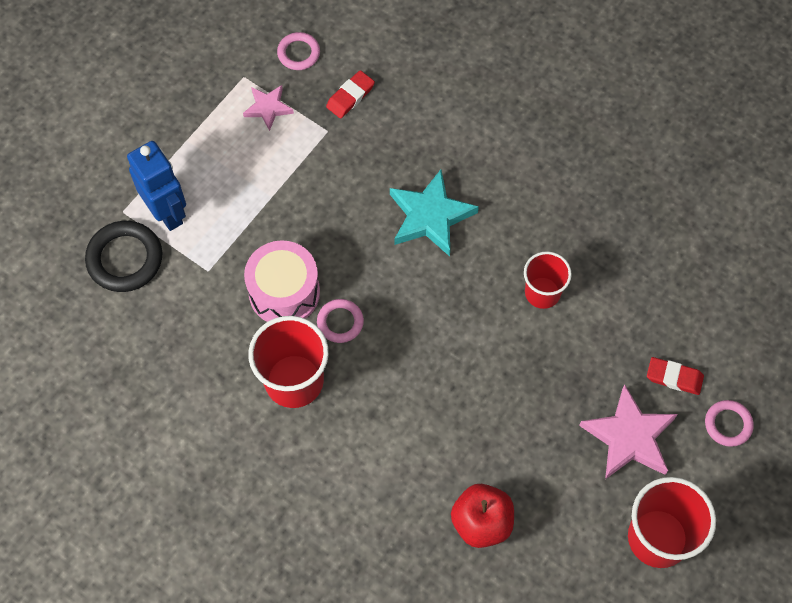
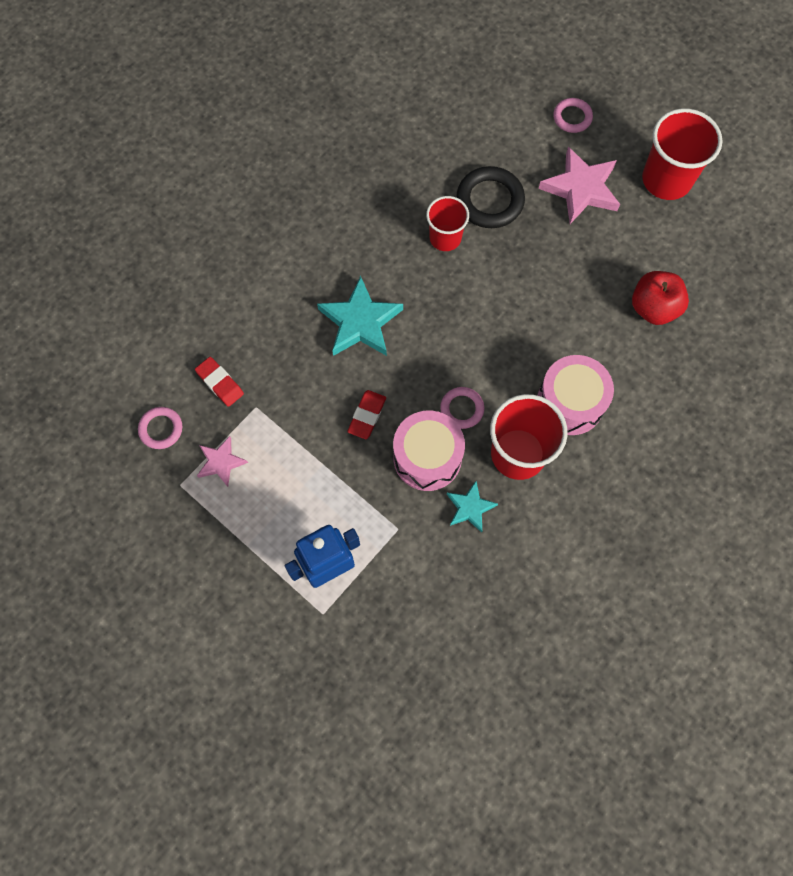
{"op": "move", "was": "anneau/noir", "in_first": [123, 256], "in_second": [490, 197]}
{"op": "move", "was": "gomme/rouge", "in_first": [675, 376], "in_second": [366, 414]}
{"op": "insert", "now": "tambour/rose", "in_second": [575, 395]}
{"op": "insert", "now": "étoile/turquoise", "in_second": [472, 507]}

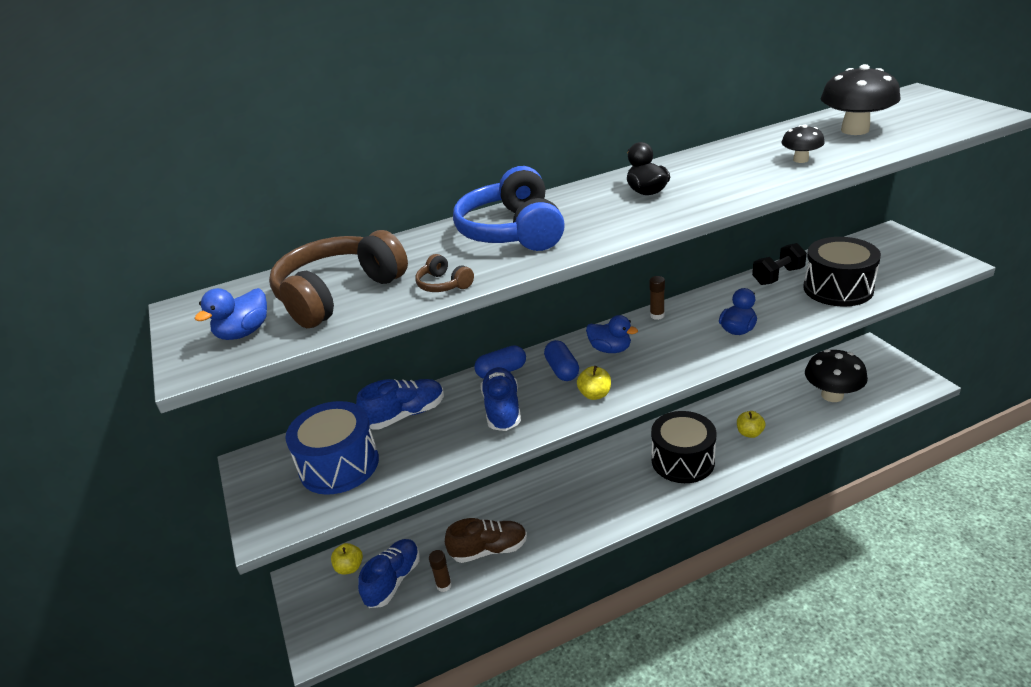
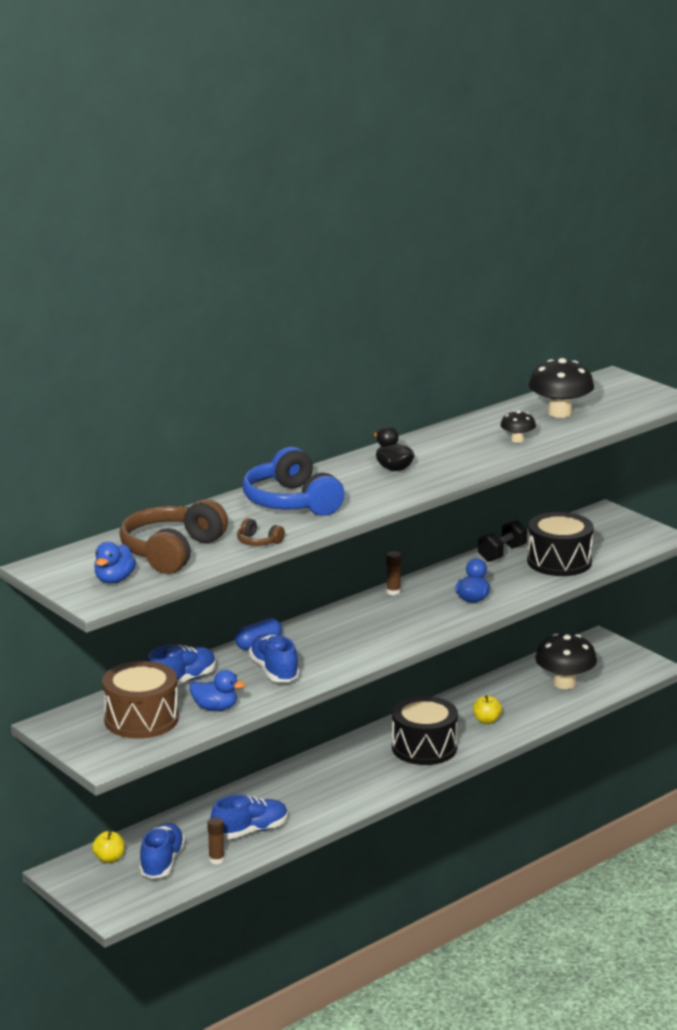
{"op": "move", "was": "canard/bleu", "in_first": [612, 334], "in_second": [217, 690]}
{"op": "delete", "was": "gélule/bleu", "in_first": [561, 360]}
{"op": "delete", "was": "pomme/jaune", "in_first": [594, 383]}
{"op": "recolor", "was": "tambour/bleu", "now": "tambour/marron", "in_first": [332, 448], "in_second": [140, 700]}
{"op": "recolor", "was": "chaussure/marron", "now": "chaussure/bleu", "in_first": [486, 540], "in_second": [249, 817]}

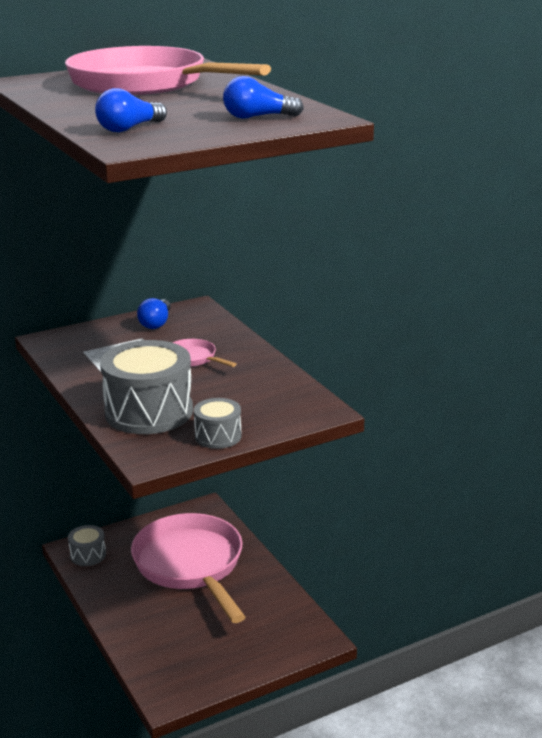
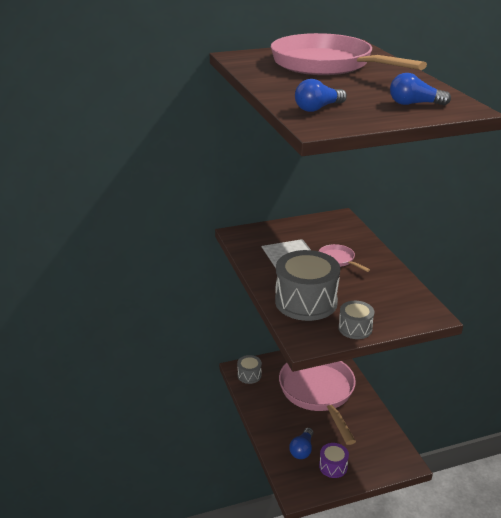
{"op": "move", "was": "ampoule/bleu", "in_first": [154, 313], "in_second": [301, 443]}
{"op": "insert", "now": "tambour/violet", "in_second": [334, 460]}

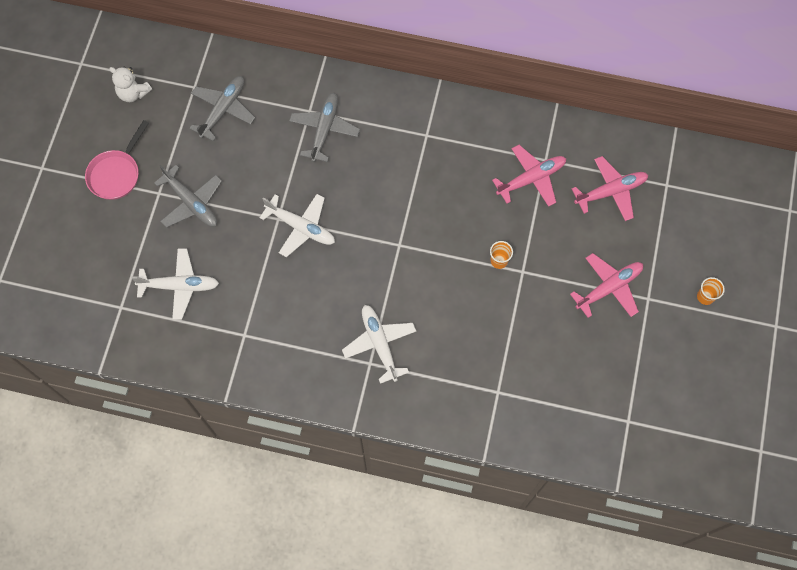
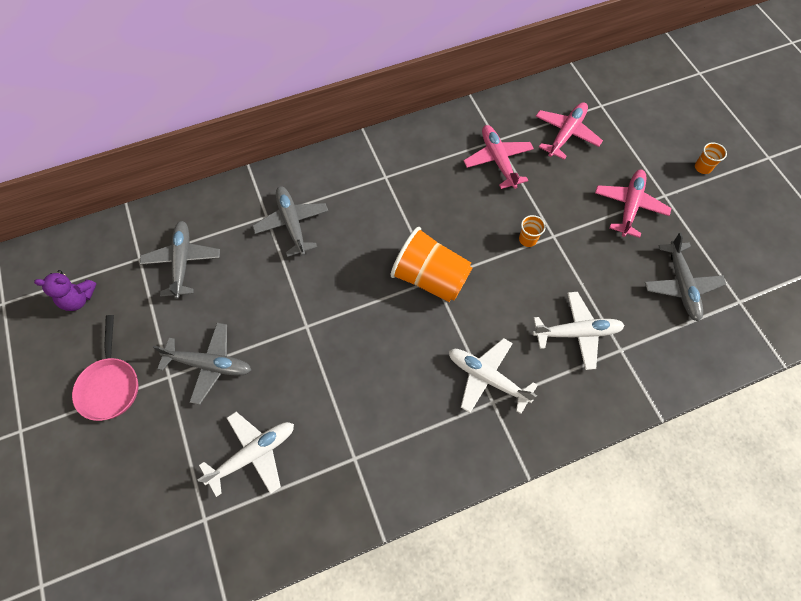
{"op": "recolor", "was": "ours en peluche/blanc", "now": "ours en peluche/violet", "in_first": [130, 84], "in_second": [65, 290]}
{"op": "rotate", "was": "avion/rose", "in_first": [529, 176], "in_second": [499, 157], "clockwise": -45}
{"op": "move", "was": "avion/blanc", "in_first": [297, 225], "in_second": [579, 331]}
{"op": "insert", "now": "gobelet/orange", "in_second": [431, 264]}
{"op": "insert", "now": "avion/gris", "in_second": [685, 277]}

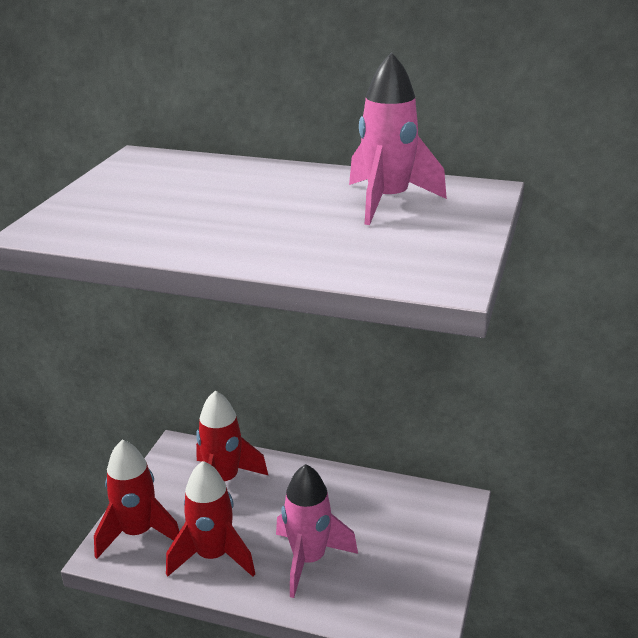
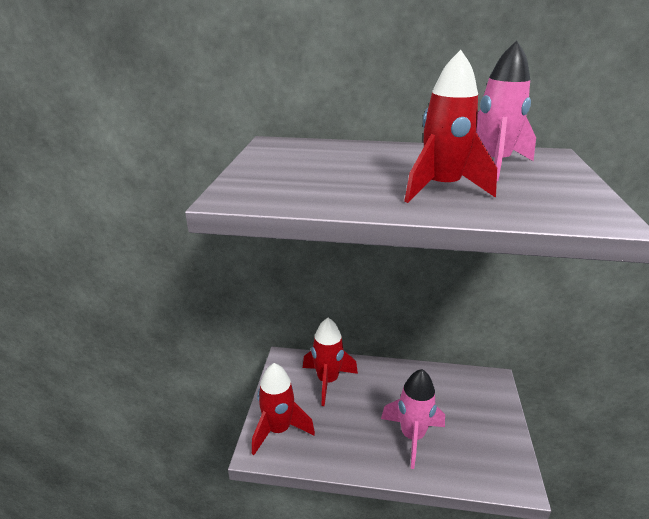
{"op": "move", "was": "fusée/rouge", "in_first": [210, 519], "in_second": [450, 126]}

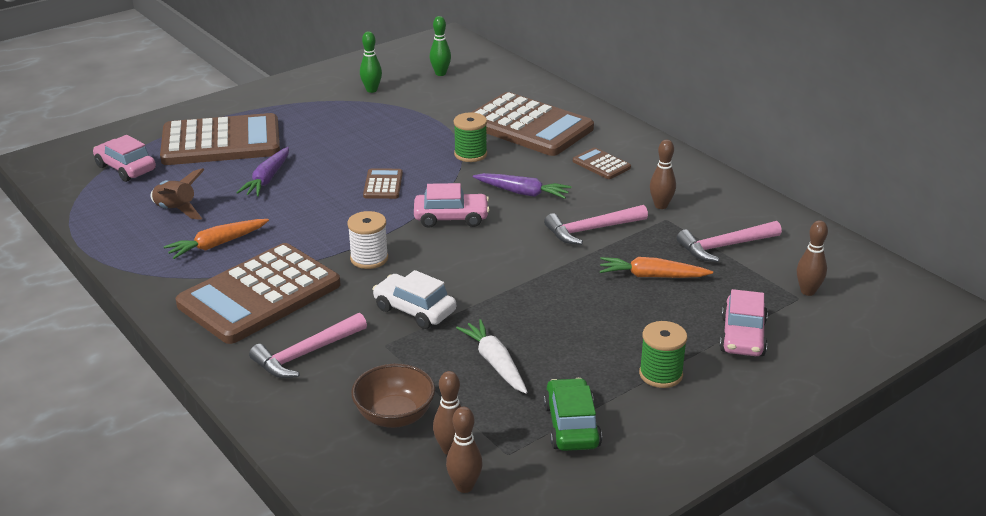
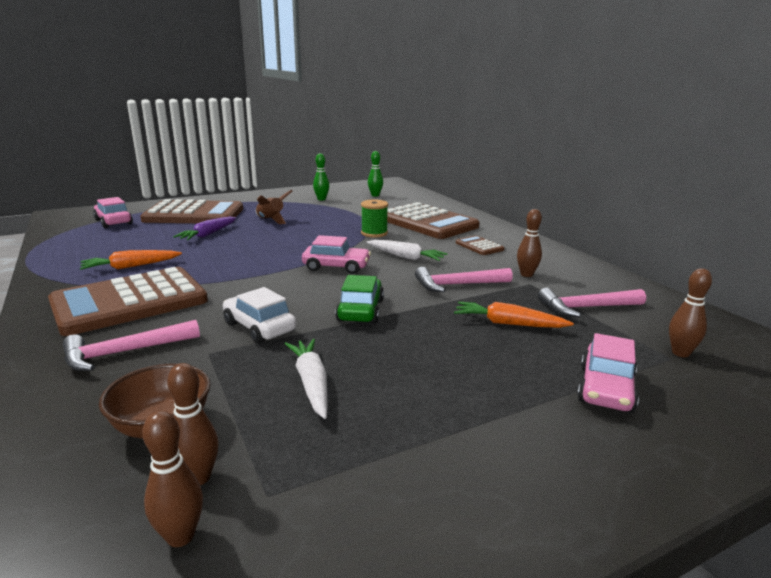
{"op": "move", "was": "fusée/marron", "in_first": [177, 194], "in_second": [274, 207]}
{"op": "delete", "was": "calculatrice/marron", "in_first": [383, 183]}
{"op": "recolor", "was": "carotte/violet", "now": "carotte/blanc", "in_first": [522, 186], "in_second": [407, 250]}
{"op": "delete", "was": "bobine/blanc", "in_first": [367, 240]}
{"op": "delete", "was": "bobine/vert", "in_first": [663, 354]}
{"op": "move", "was": "voiture/vert", "in_first": [572, 414], "in_second": [359, 299]}

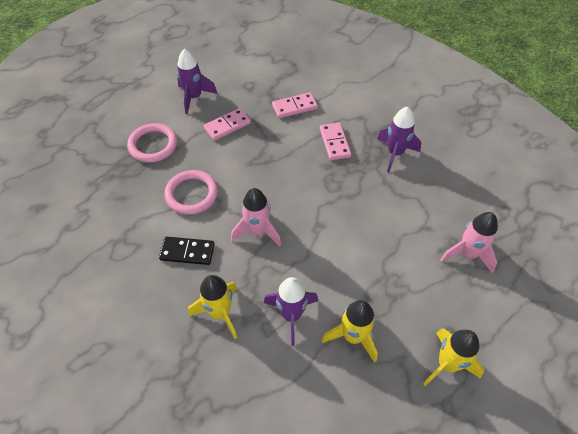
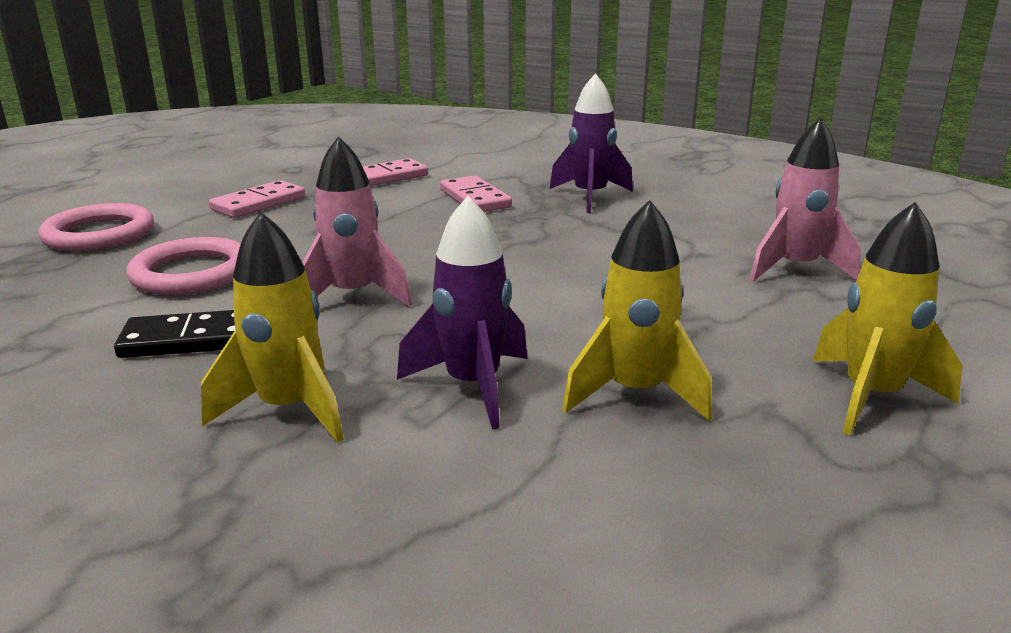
{"op": "delete", "was": "fusée/violet", "in_first": [197, 81]}

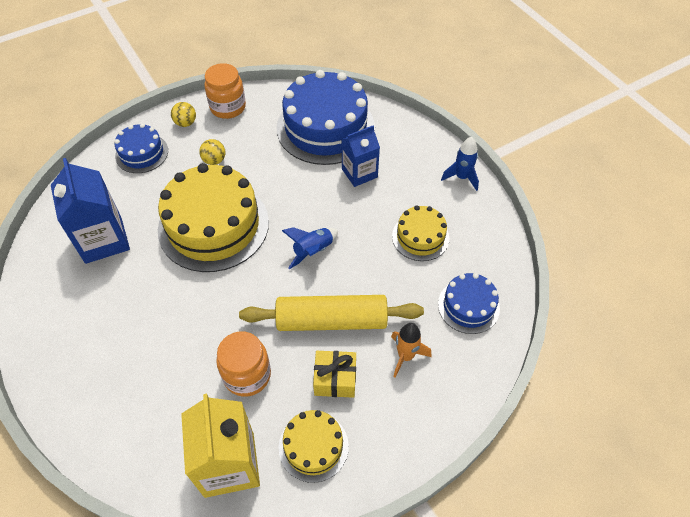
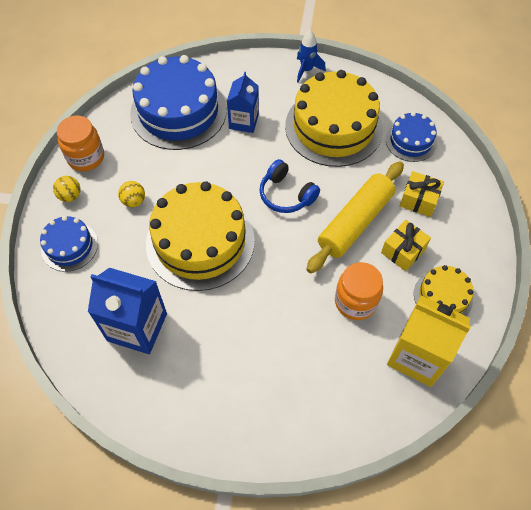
{"op": "resize", "was": "gâteau/jaune", "in_first": [420, 233], "in_second": [334, 118], "ratio": 1.95}
{"op": "replace", "was": "fusée/bleu", "now": "casque audio/bleu", "in_first": [310, 248], "in_second": [289, 186]}
{"op": "replace", "was": "fusée/orange", "now": "cadeau/jaune", "in_first": [411, 350], "in_second": [422, 194]}

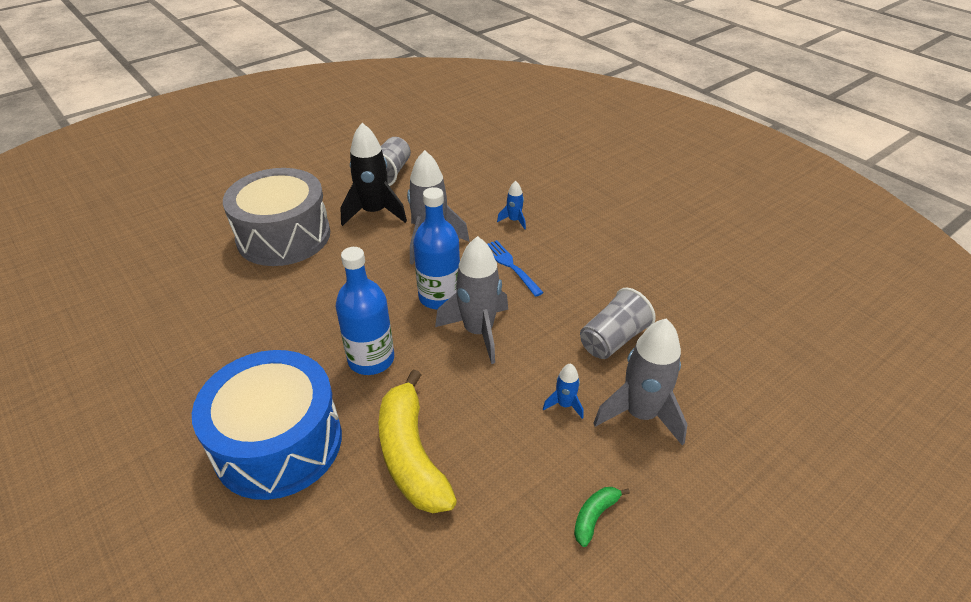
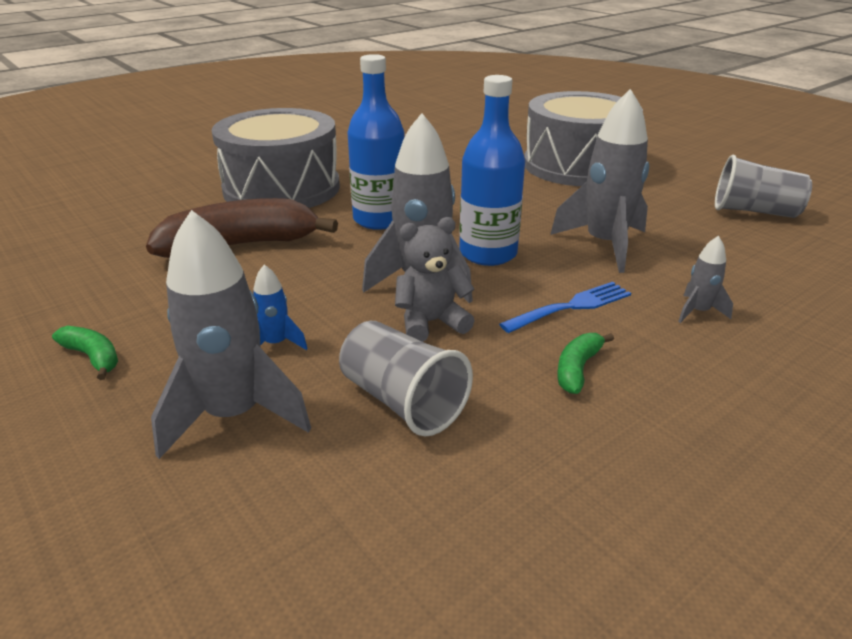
{"op": "delete", "was": "fusée/noir", "in_first": [373, 174]}
{"op": "recolor", "was": "fusée/bleu", "now": "fusée/gris", "in_first": [511, 205], "in_second": [705, 279]}
{"op": "recolor", "was": "tambour/bleu", "now": "tambour/gris", "in_first": [267, 425], "in_second": [275, 158]}
{"op": "recolor", "was": "banane/jaune", "now": "banane/marron", "in_first": [417, 441], "in_second": [242, 228]}
{"op": "insert", "now": "ours en peluche/gris", "in_second": [435, 279]}
{"op": "insert", "now": "banane/vert", "in_second": [585, 363]}

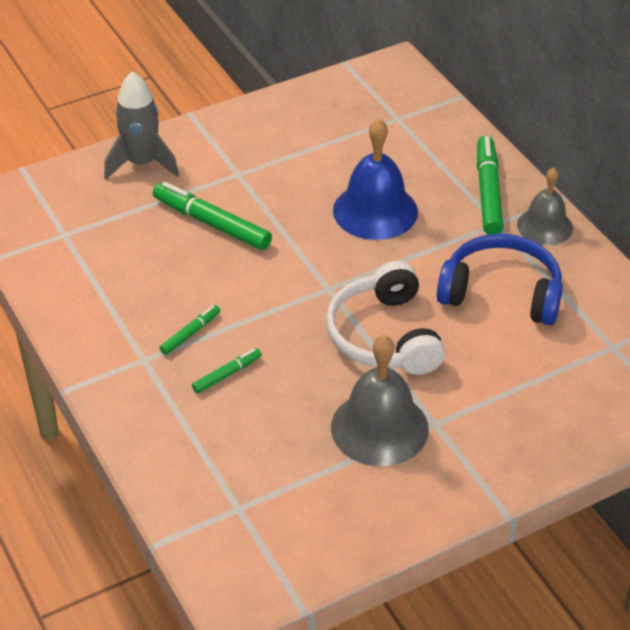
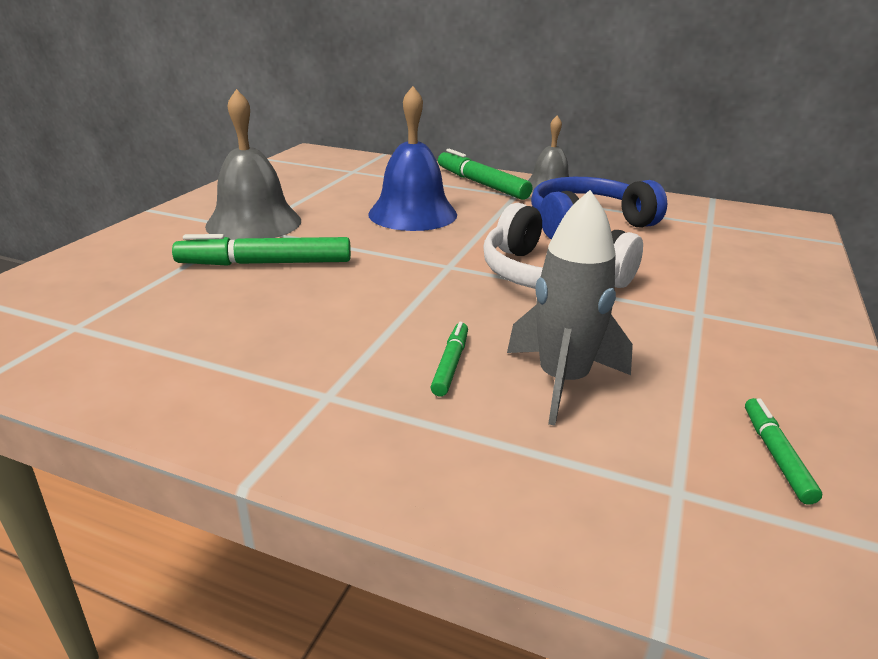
{"op": "move", "was": "fusée/gris", "in_first": [141, 125], "in_second": [570, 308]}
{"op": "move", "was": "feutre/vert", "in_first": [190, 330], "in_second": [783, 451]}
{"op": "move", "was": "cloche/gris", "in_first": [380, 400], "in_second": [253, 164]}

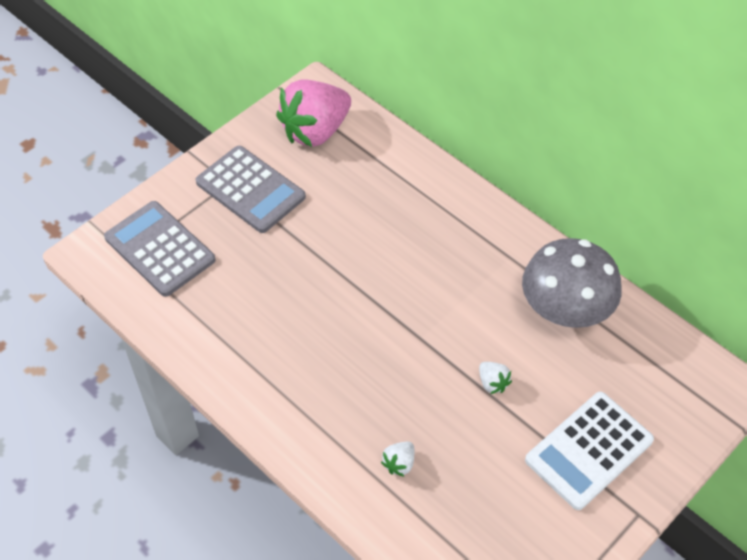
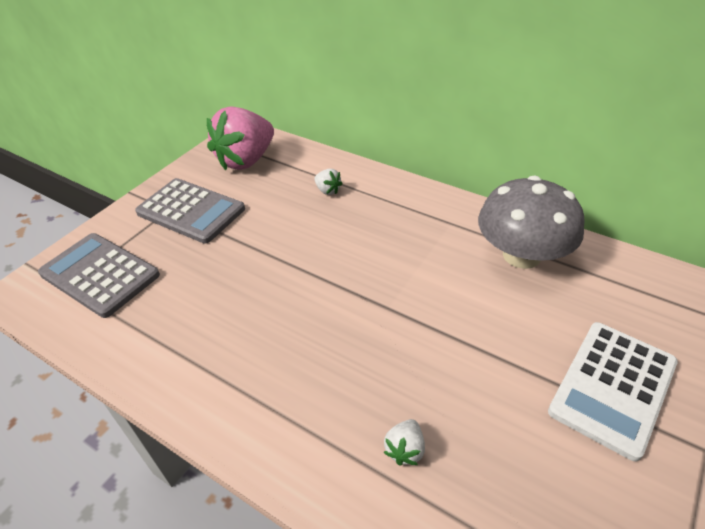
{"op": "move", "was": "fraise/blanc", "in_first": [495, 378], "in_second": [329, 182]}

